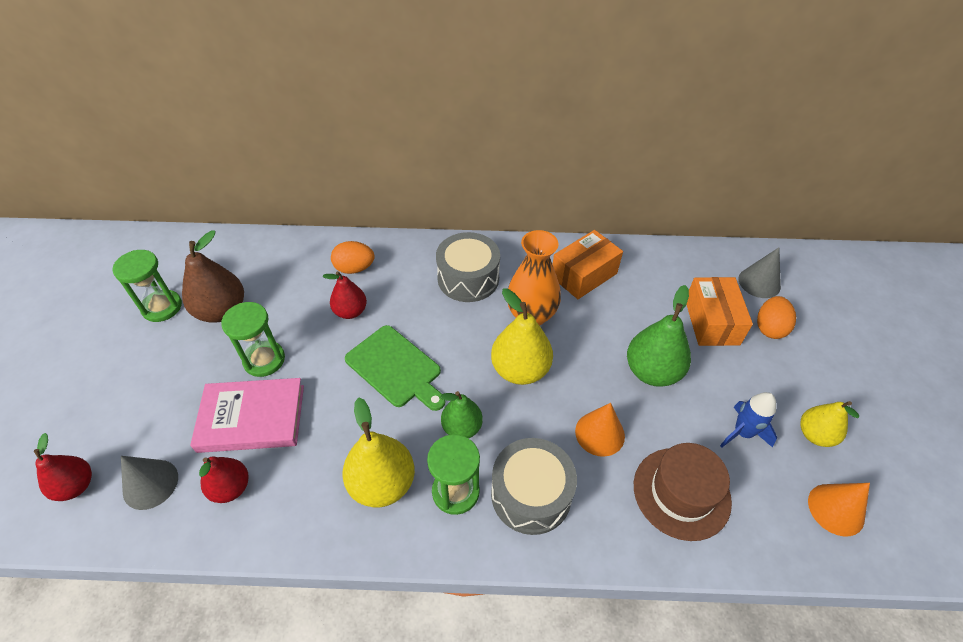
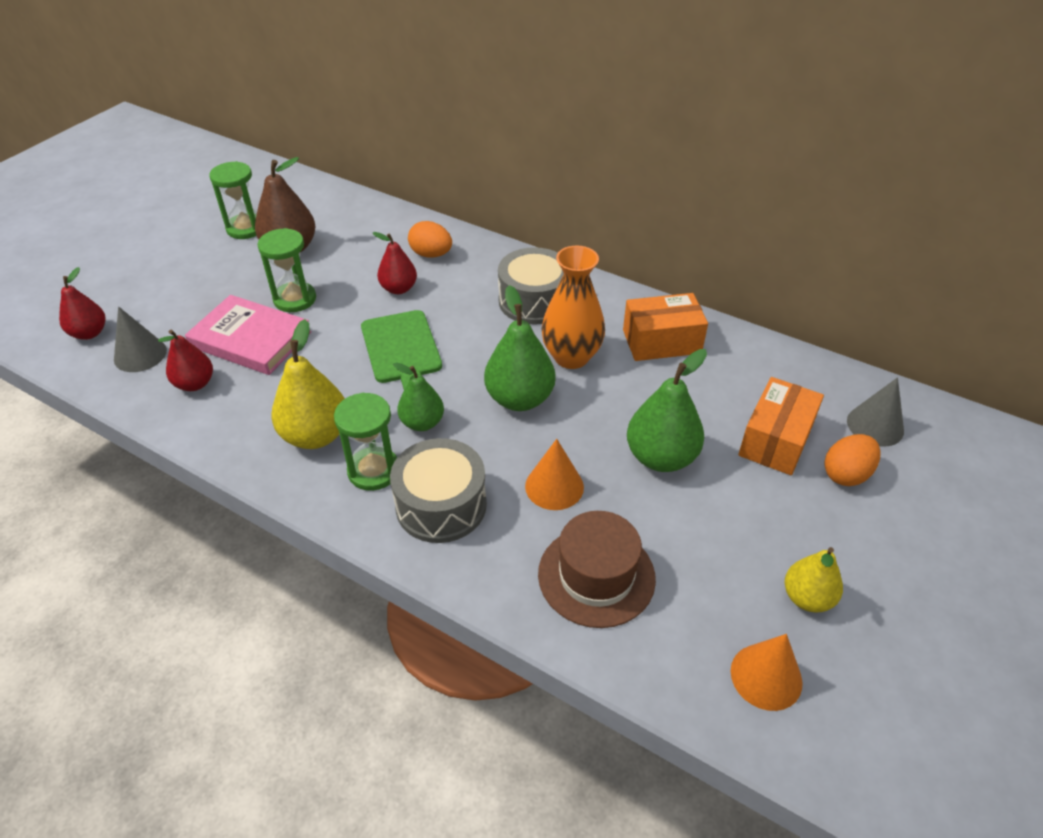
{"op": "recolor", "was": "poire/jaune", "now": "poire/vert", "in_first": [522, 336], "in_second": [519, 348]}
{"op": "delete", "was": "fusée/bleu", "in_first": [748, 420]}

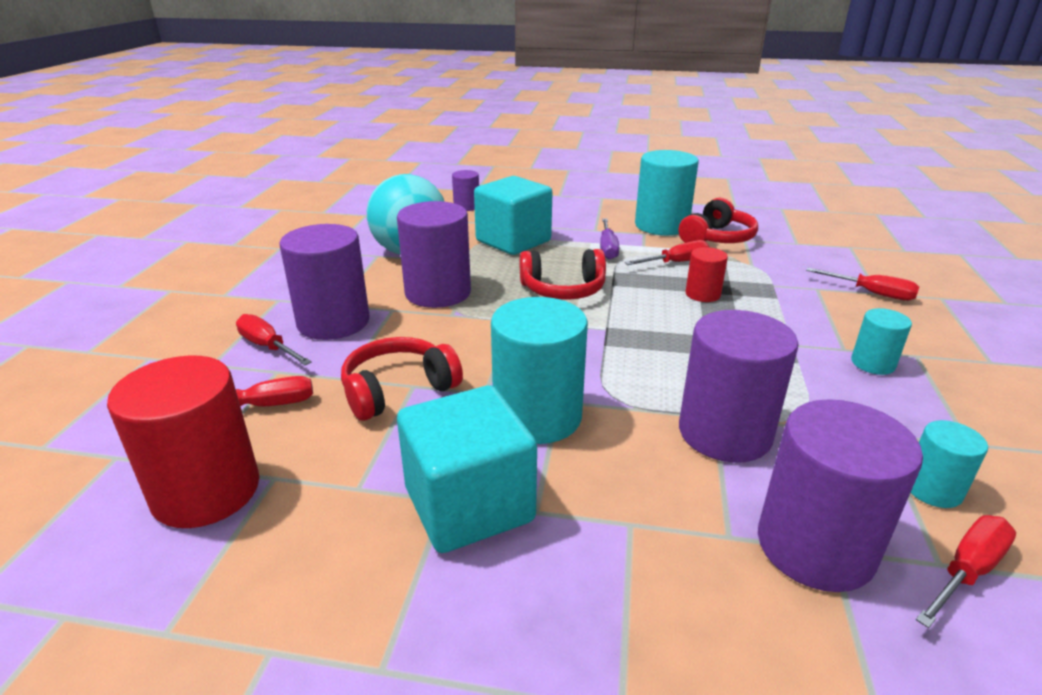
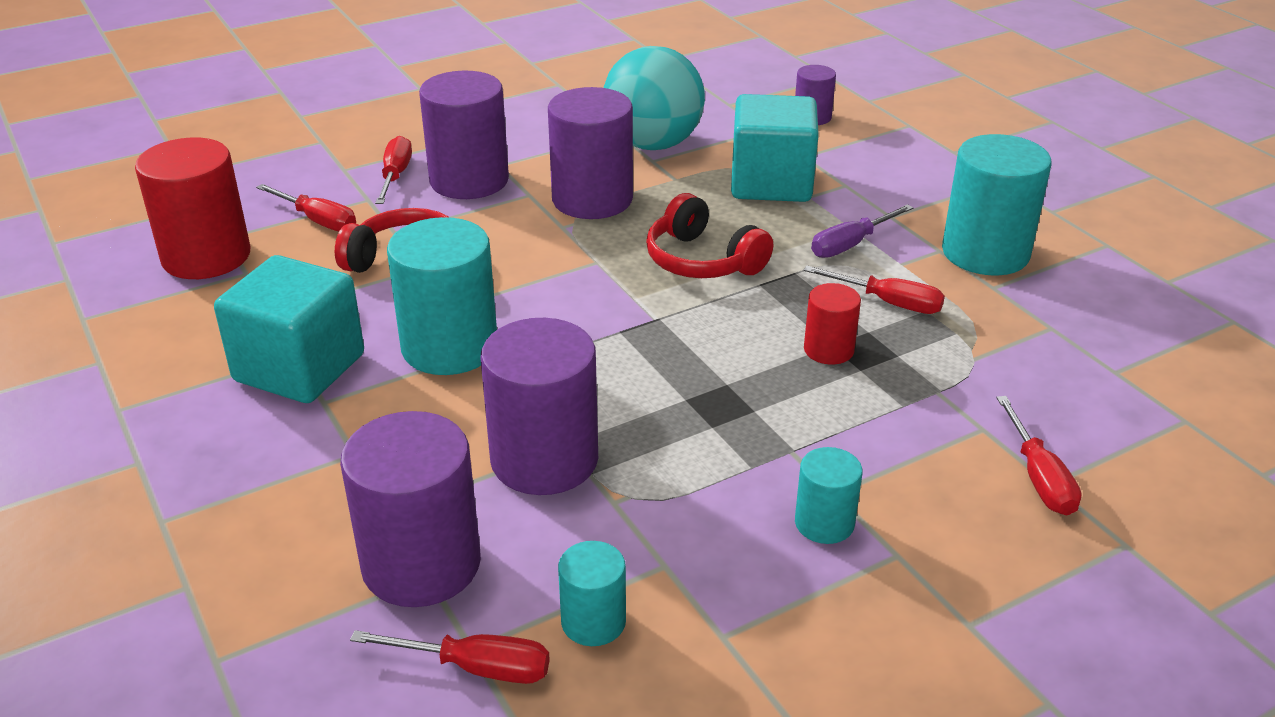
{"op": "delete", "was": "casque audio/rouge", "in_first": [718, 220]}

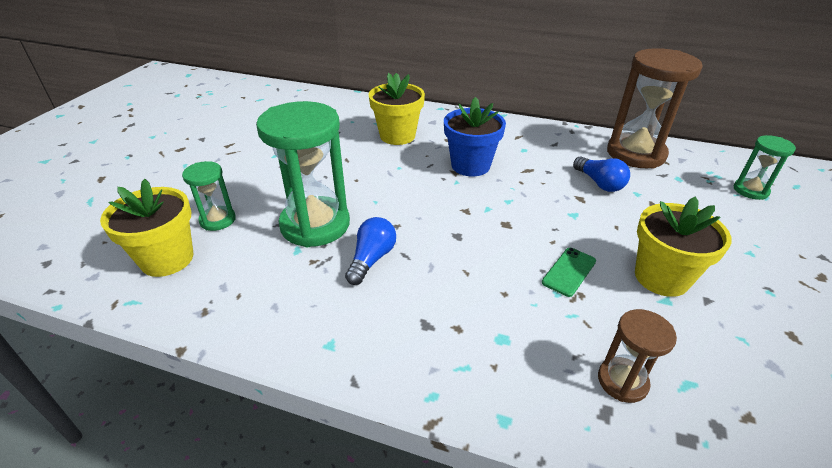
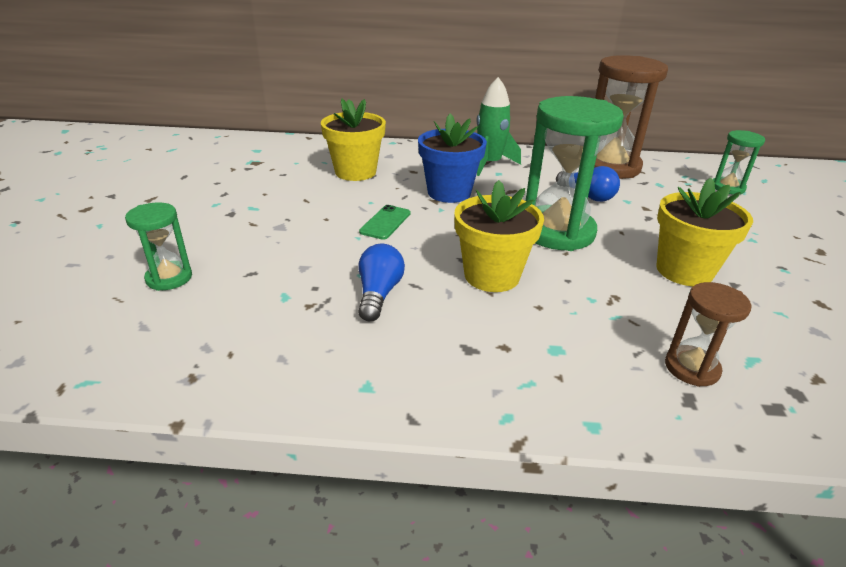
{"op": "move", "was": "sablier/vert", "in_first": [303, 174], "in_second": [575, 173]}
{"op": "move", "was": "pot de fleurs/jaune", "in_first": [146, 228], "in_second": [499, 236]}
{"op": "move", "was": "téléphone/vert", "in_first": [569, 272], "in_second": [385, 222]}
{"op": "insert", "now": "fusée/vert", "in_second": [499, 126]}

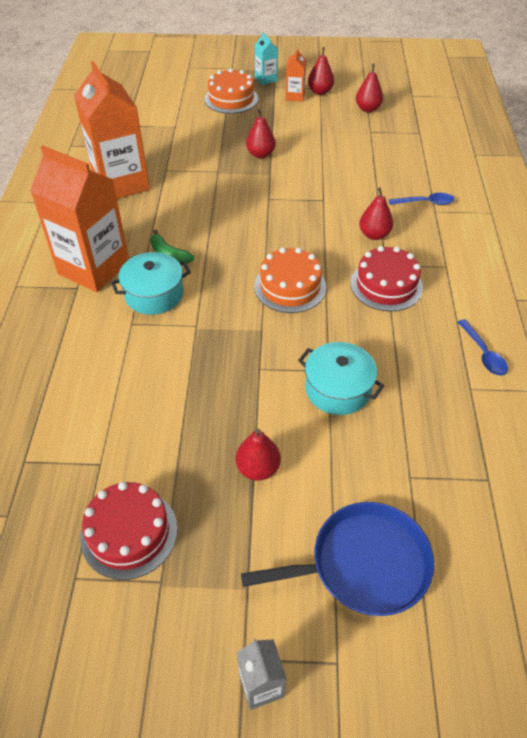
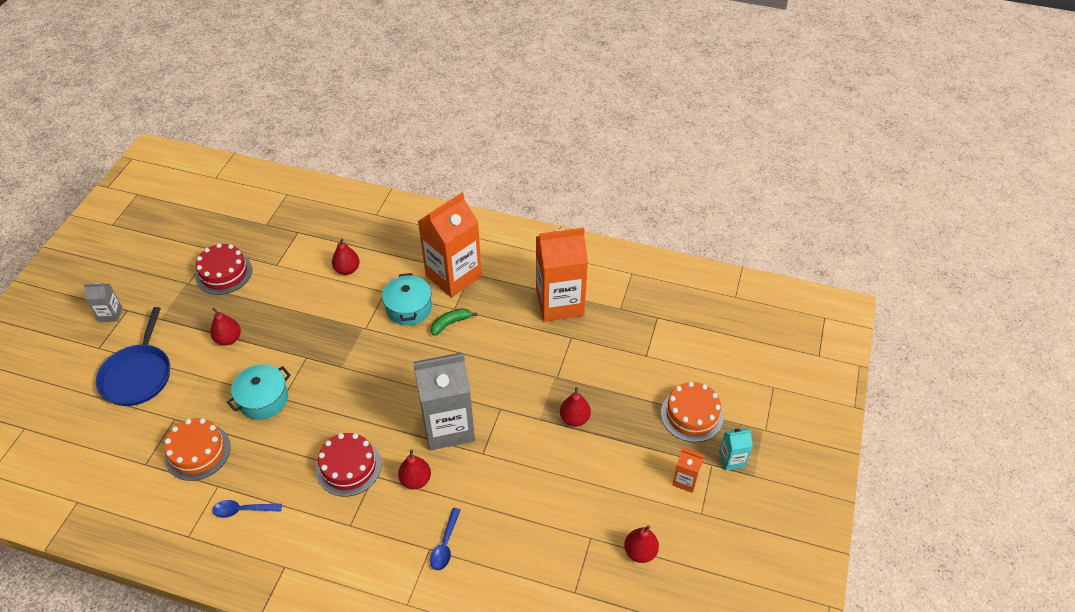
{"op": "move", "was": "poire/rouge", "in_first": [321, 71], "in_second": [346, 256]}
{"op": "move", "was": "gâteau/orange", "in_first": [290, 280], "in_second": [197, 449]}
{"op": "insert", "now": "brique de lait/gris", "in_second": [444, 401]}

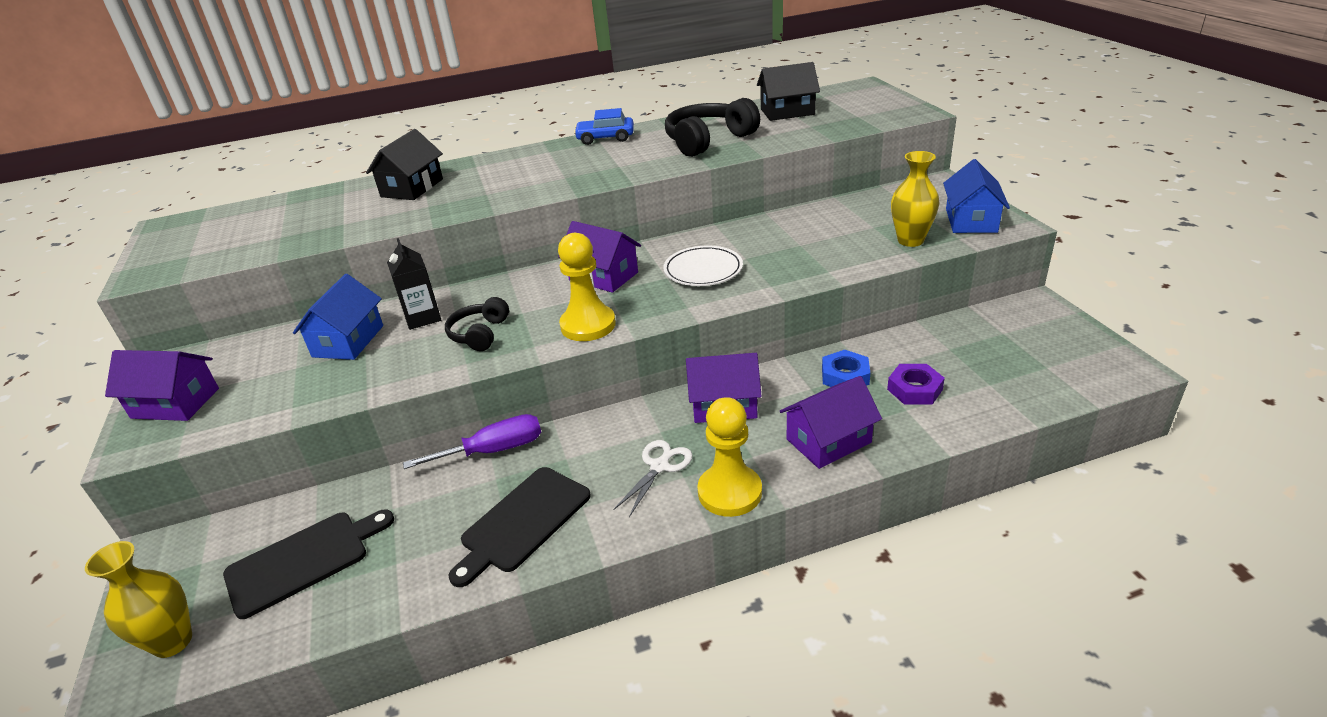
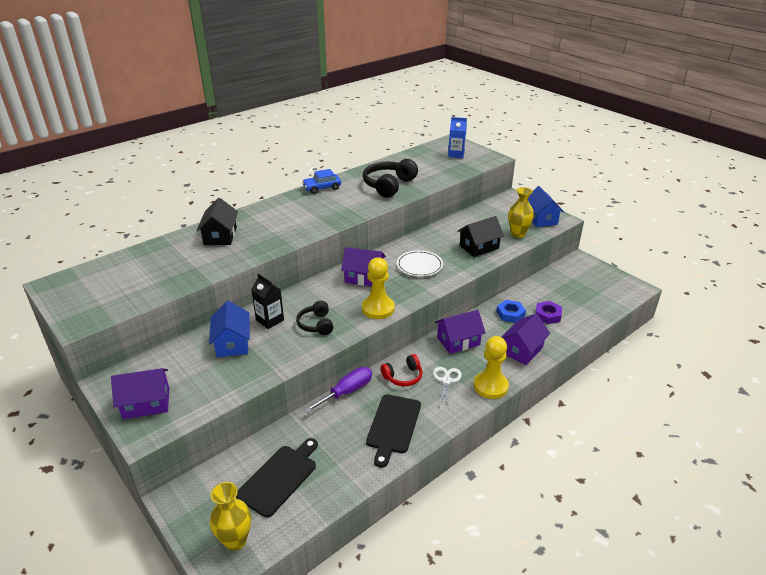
{"op": "move", "was": "maison/noir", "in_first": [788, 91], "in_second": [480, 236]}
{"op": "insert", "now": "brique de lait/bleu", "in_second": [457, 137]}
{"op": "insert", "now": "casque audio/rouge", "in_second": [402, 370]}

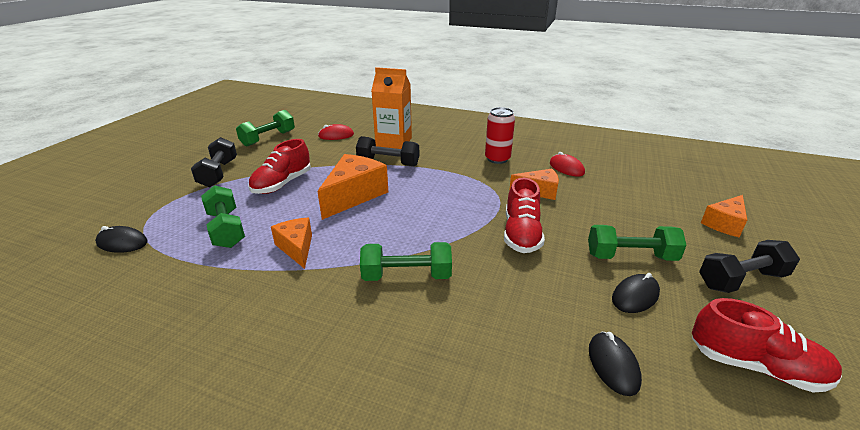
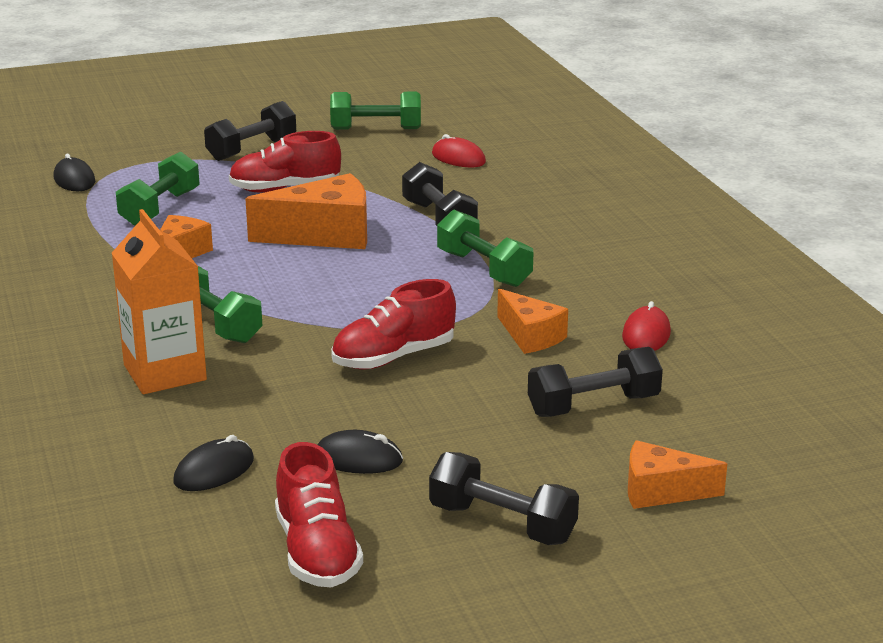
{"op": "move", "was": "brique de lait/orange", "in_first": [391, 108], "in_second": [159, 301]}
{"op": "delete", "was": "canette/rouge", "in_first": [500, 135]}
{"op": "move", "was": "haltère/vert", "in_first": [637, 243], "in_second": [485, 248]}
{"op": "insert", "now": "haltère/noir", "in_second": [595, 382]}

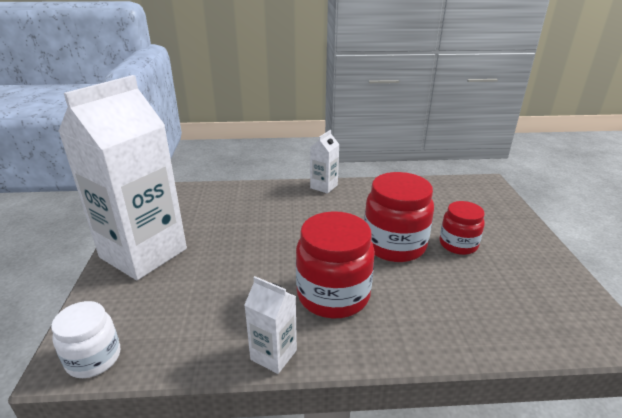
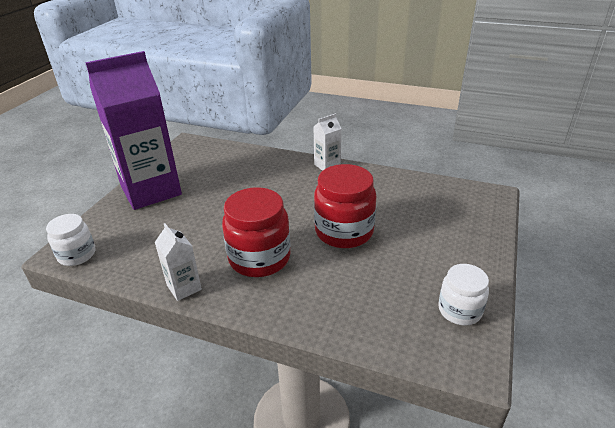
{"op": "recolor", "was": "brique de lait/blanc", "now": "brique de lait/violet", "in_first": [122, 177], "in_second": [133, 130]}
{"op": "delete", "was": "bocal/rouge", "in_first": [462, 228]}
{"op": "insert", "now": "bocal/blanc", "in_second": [463, 295]}

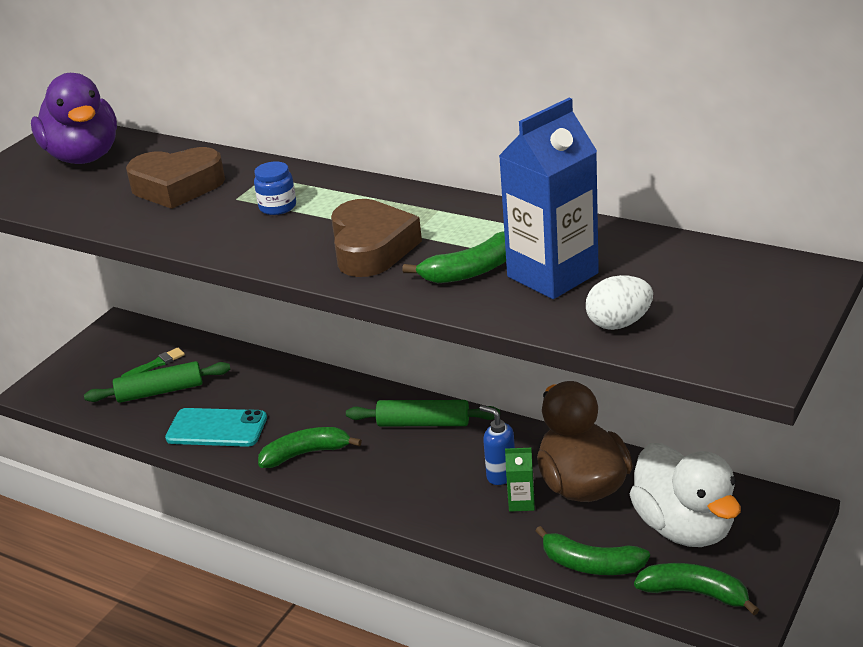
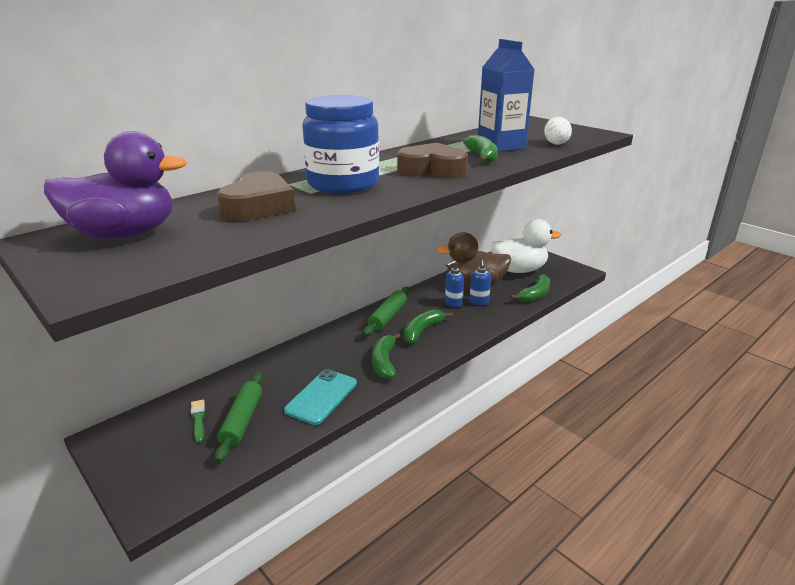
{"op": "resize", "was": "bocal/bleu", "in_first": [275, 188], "in_second": [340, 144], "ratio": 2.49}
{"op": "replace", "was": "brique de lait/vert", "now": "distributeur de savon/bleu", "in_first": [520, 480], "in_second": [480, 282]}
{"op": "move", "was": "banane/vert", "in_first": [696, 589], "in_second": [428, 326]}

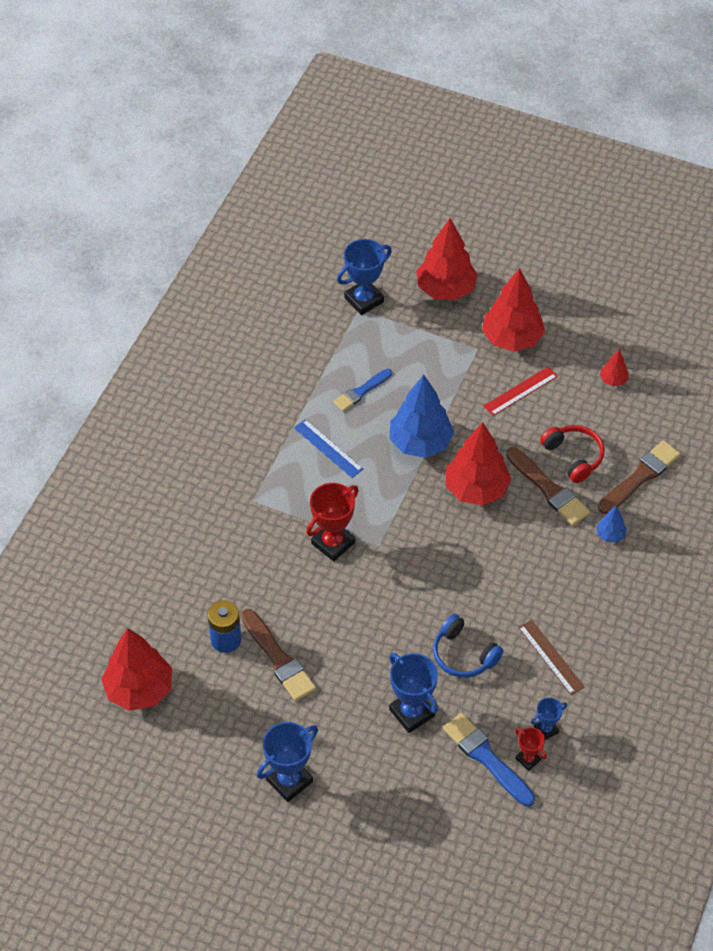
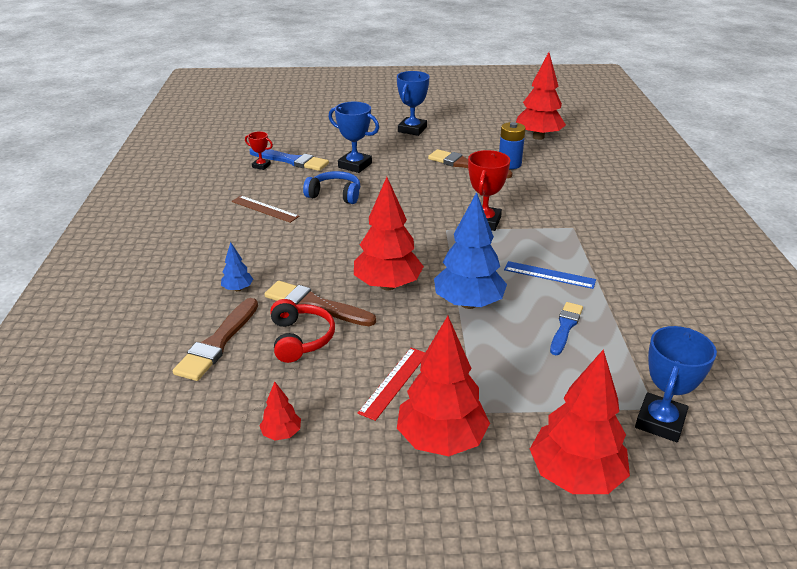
{"op": "rotate", "was": "casque audio/rouge", "in_first": [572, 454], "in_second": [302, 331], "clockwise": -135}
{"op": "delete", "was": "trophée/bleu", "in_first": [549, 718]}

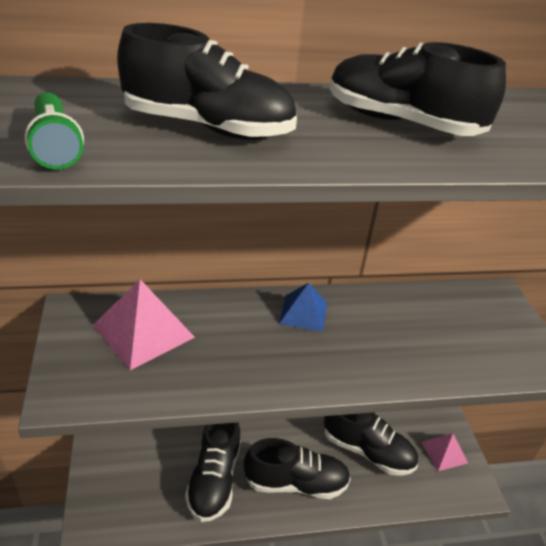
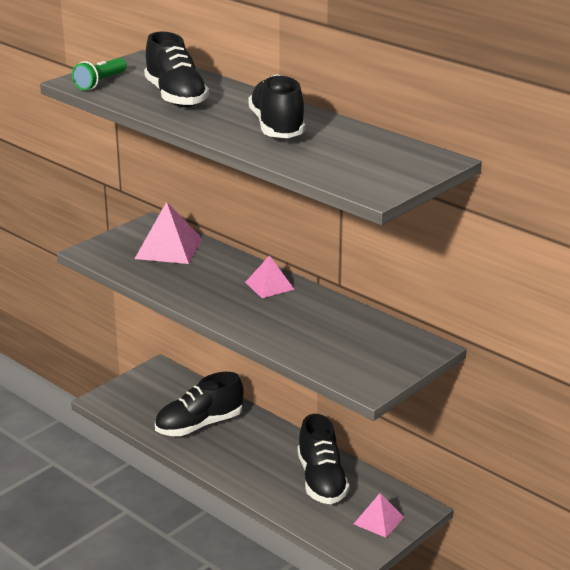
{"op": "recolor", "was": "pyramide/bleu", "now": "pyramide/rose", "in_first": [303, 307], "in_second": [270, 276]}
{"op": "delete", "was": "chaussure/noir", "in_first": [297, 468]}

